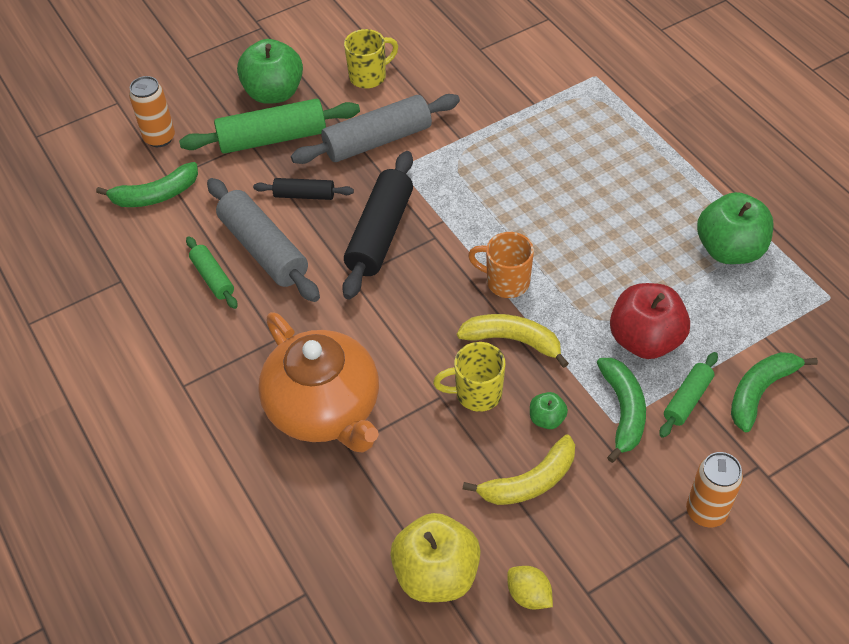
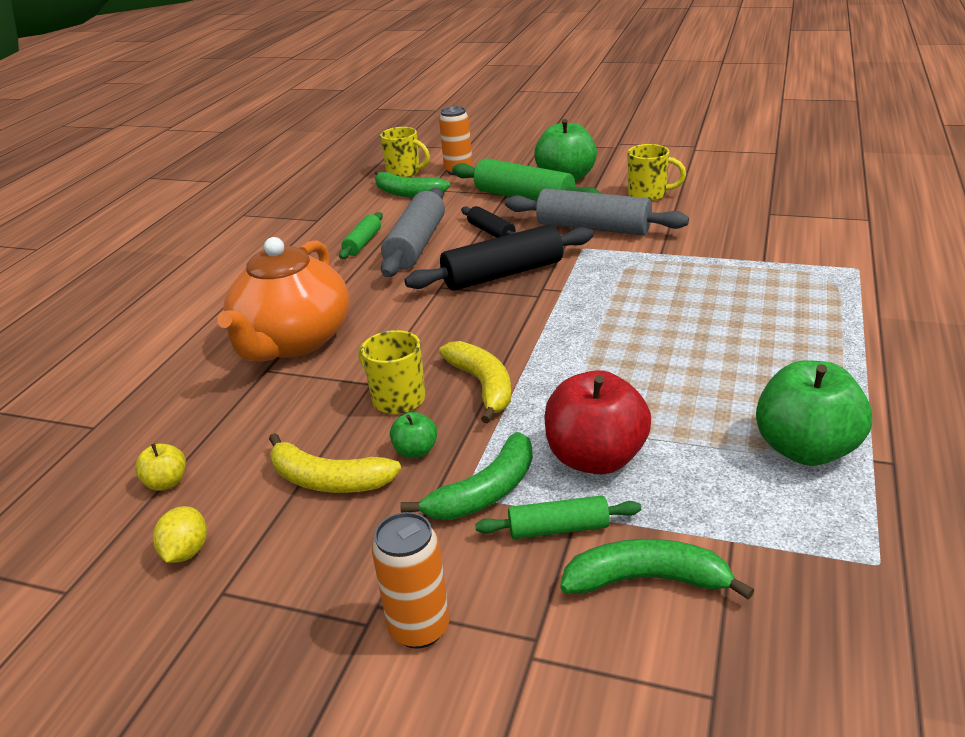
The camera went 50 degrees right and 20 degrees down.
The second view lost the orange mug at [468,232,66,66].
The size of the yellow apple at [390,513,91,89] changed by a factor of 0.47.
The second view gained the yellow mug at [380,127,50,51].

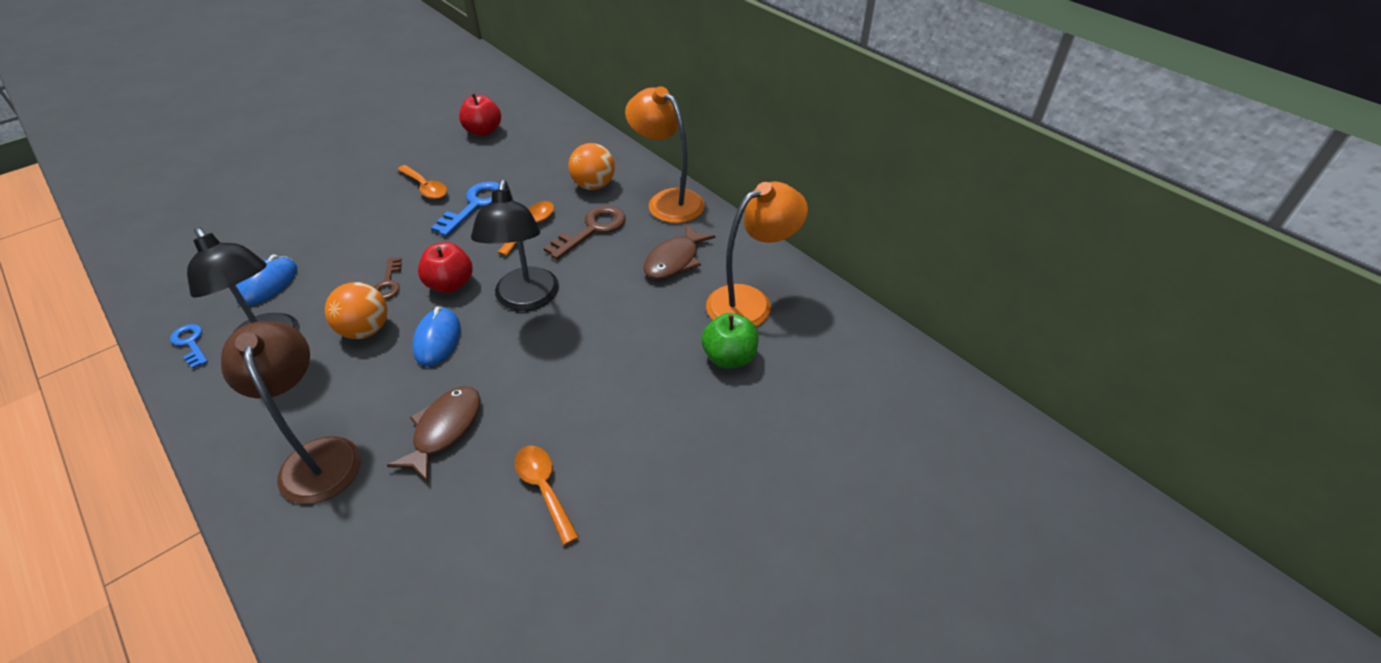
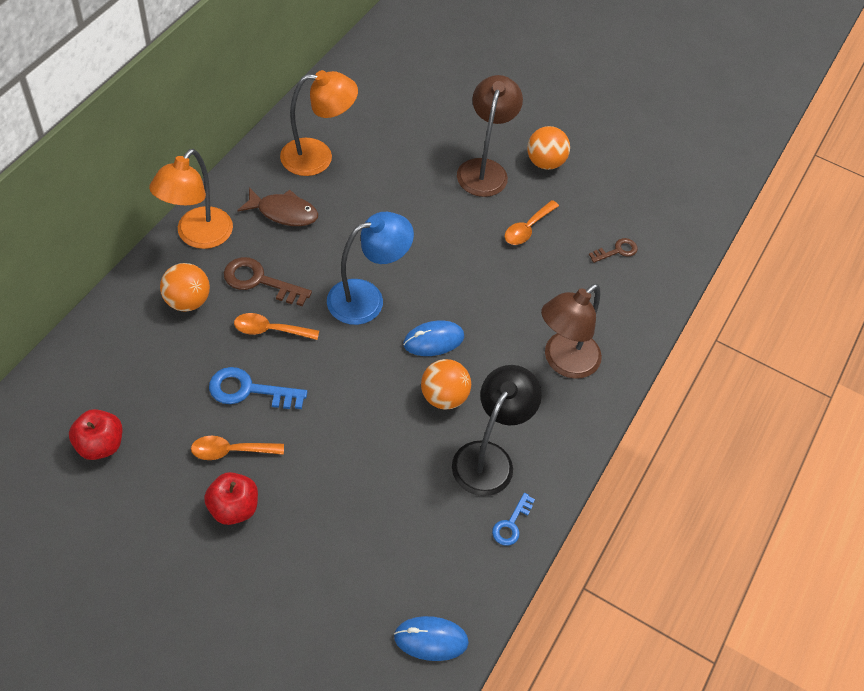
The camera went 115 degrees left and 10 degrees up.
The orange spoon at [397,165,50,34] ended up facing another way, 120 degrees counterclockwise from before.
What was the black lamp at [471,180,88,131] turned into the blue lamp at [327,212,87,113].
The orange lamp at [706,181,102,146] ended up facing another way, 135 degrees clockwise from before.
The red apple ended up elsewhere, having gone from [418,242,55,51] to [204,472,54,53].
The blue mouse ended up elsewhere, having gone from [236,255,61,51] to [394,616,75,45].
The brown key ended up elsewhere, having gone from [374,258,28,41] to [589,238,49,25].
The second view lost the green apple at [701,313,58,55].
The second view lost the brown fish at [387,386,93,96].
The second view gained the brown lamp at [457,75,66,122].
The second view gained the orange ball at [527,126,43,44].

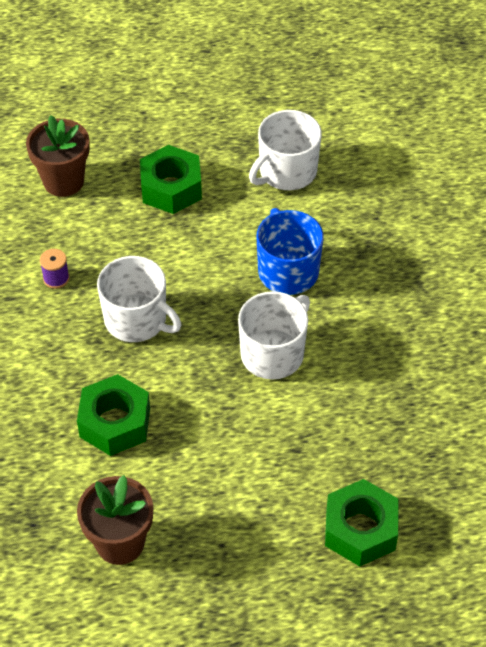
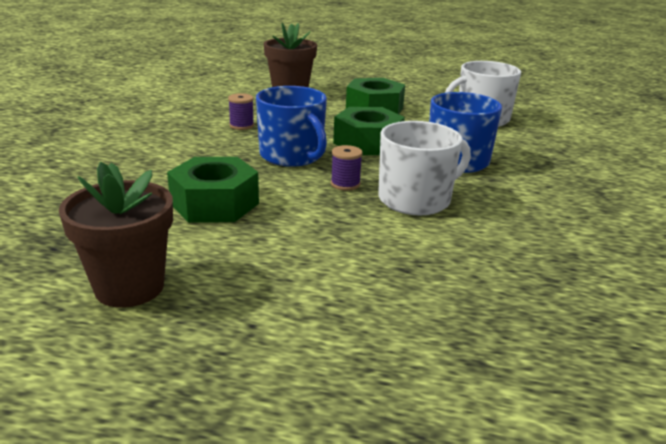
The camera went 20 degrees right and 25 degrees down.
What was the white mug at [97,256,84,86] turned into the blue mug at [256,86,71,81].
The green nut ended up elsewhere, having gone from [325,479,74,87] to [333,107,72,48].
The second view gained the purple spool at [331,145,32,46].

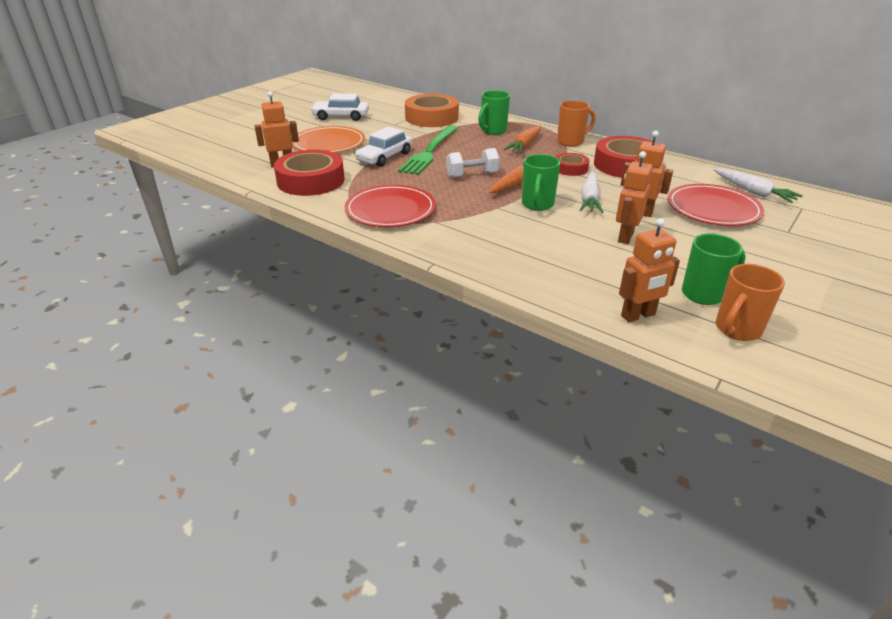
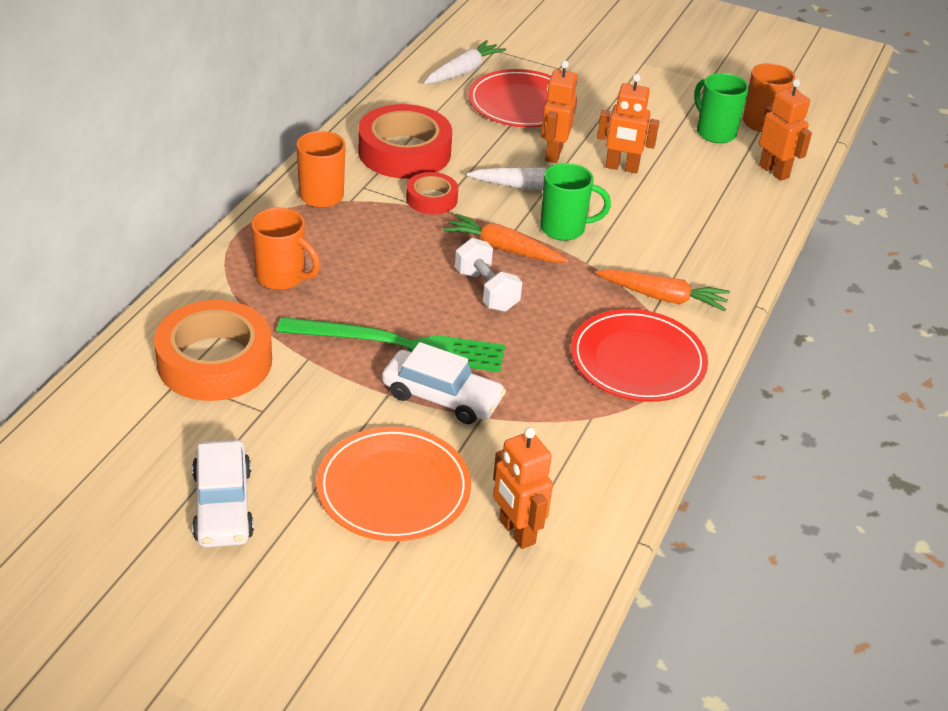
The camera went 105 degrees left and 5 degrees up.
What was the green mug at [478,90,32,45] turned into the orange mug at [251,208,69,82].
The orange carrot ended up elsewhere, having gone from [504,125,37,28] to [595,269,135,42].
The second view lost the red tape at [274,149,71,47].

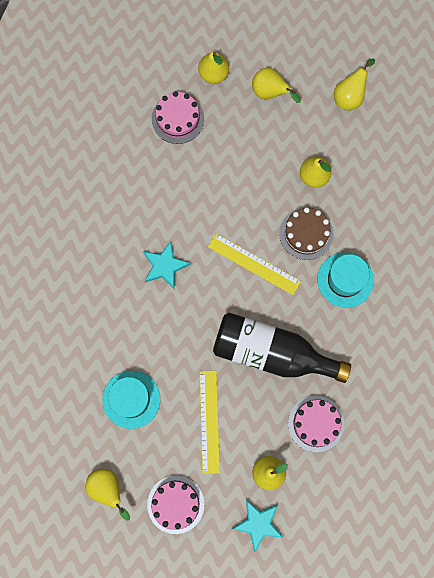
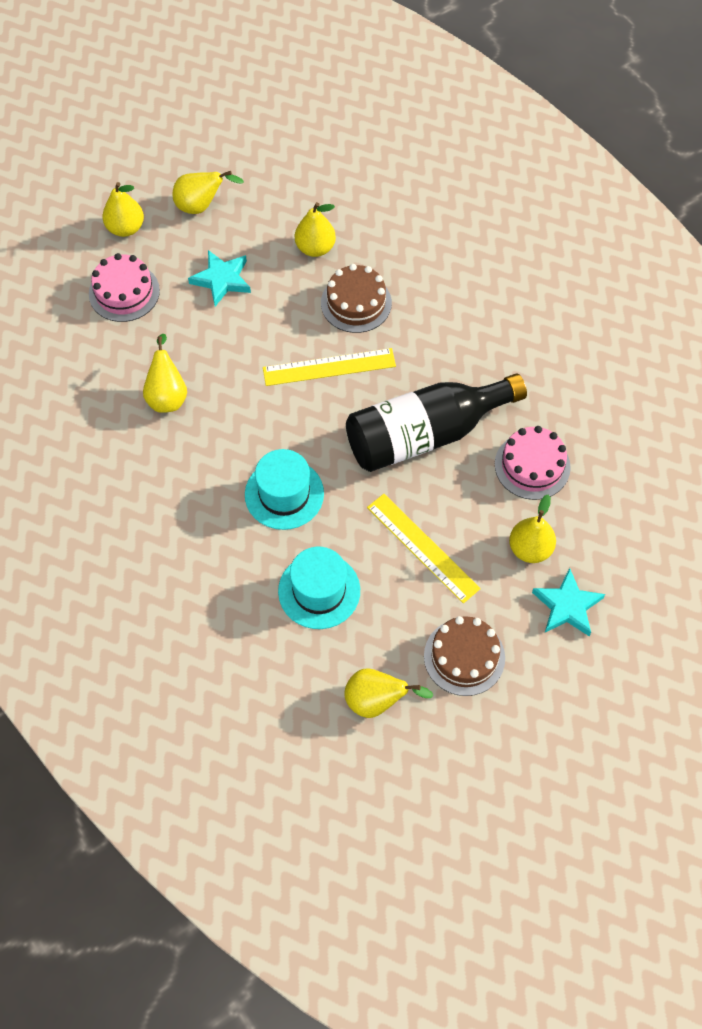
The camera went 40 degrees left and 15 degrees down.
The yellow pear ended up elsewhere, having gone from [334,59,41,52] to [143,334,44,79].
The turquoise star ended up elsewhere, having gone from [143,241,48,48] to [188,250,63,56].
The turquoise hat ended up elsewhere, having gone from [317,252,57,56] to [245,449,79,81].
What was the pink cake at [147,476,57,58] turned into the brown cake at [424,616,81,80].

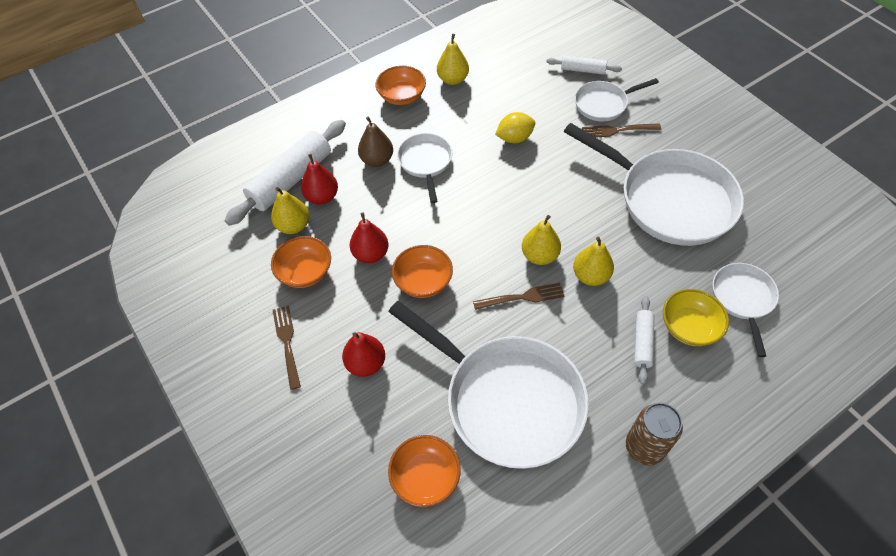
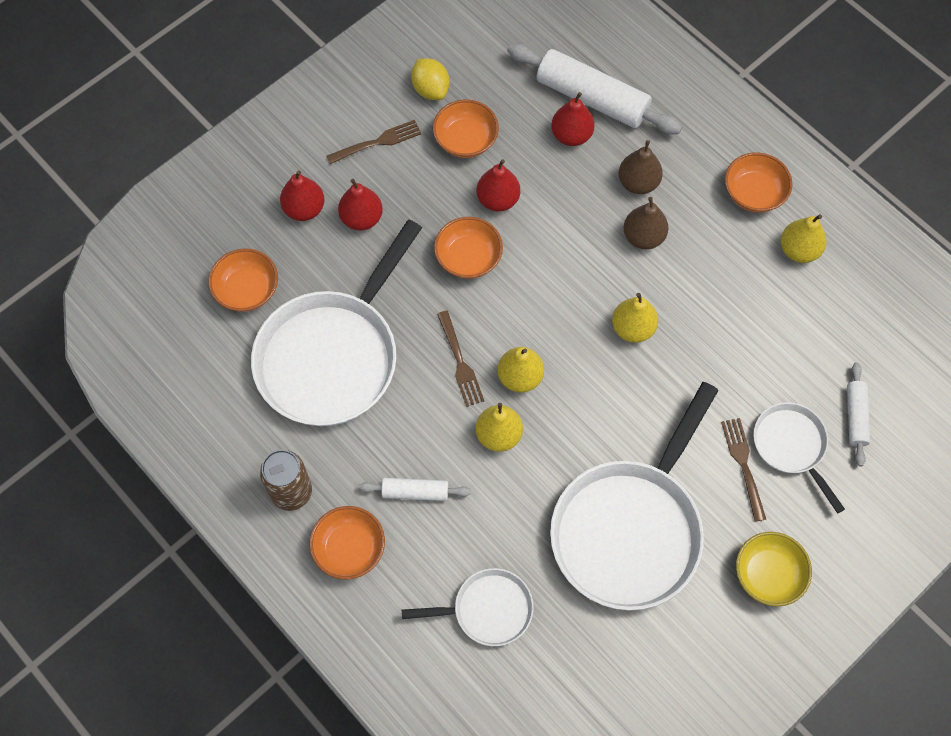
The camera went 80 degrees right and 10 degrees up.
The yellow lemon ended up elsewhere, having gone from [495,112,40,31] to [411,58,39,42].
Where the white pan stood at [397,133,55,70], the brown pear came to stand at [624,197,44,52].
The yellow pear ended up elsewhere, having gone from [271,187,38,47] to [612,293,46,50].
The yellow bowl ended up elsewhere, having gone from [663,289,66,57] to [736,532,76,74].
The second view gained the red pear at [280,170,44,51].
The second view gained the orange bowl at [309,506,76,73].

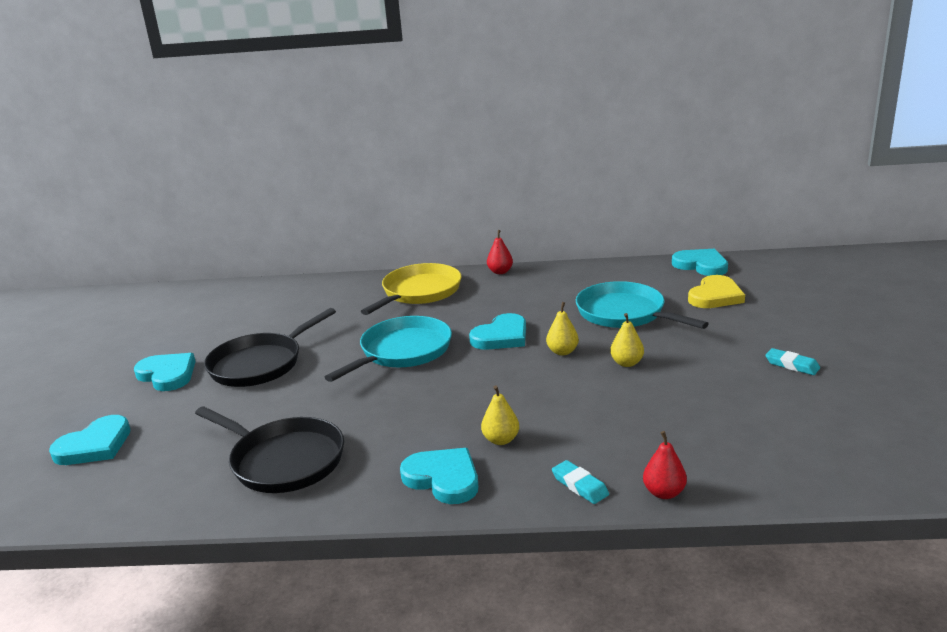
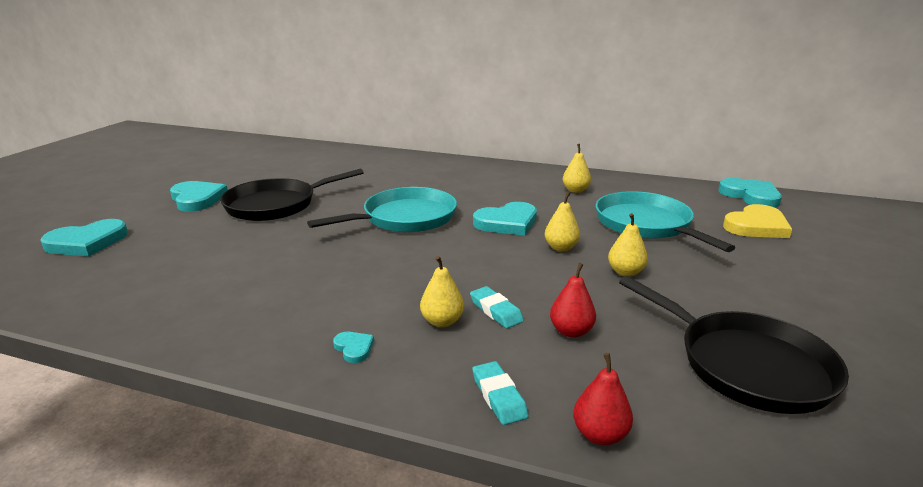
The camera went 15 degrees right and 0 degrees up.
The red pear ended up elsewhere, having gone from [487,230,26,44] to [550,263,46,75].
The second view lost the yellow pan at [361,263,100,52].
The turquoise eraser ended up elsewhere, having gone from [765,348,55,27] to [470,286,54,42].
The black pan ended up elsewhere, having gone from [195,406,149,87] to [619,276,230,138].
The size of the turquoise heart at [400,448,78,56] changed by a factor of 0.47.
The second view gained the yellow pear at [563,144,28,49].

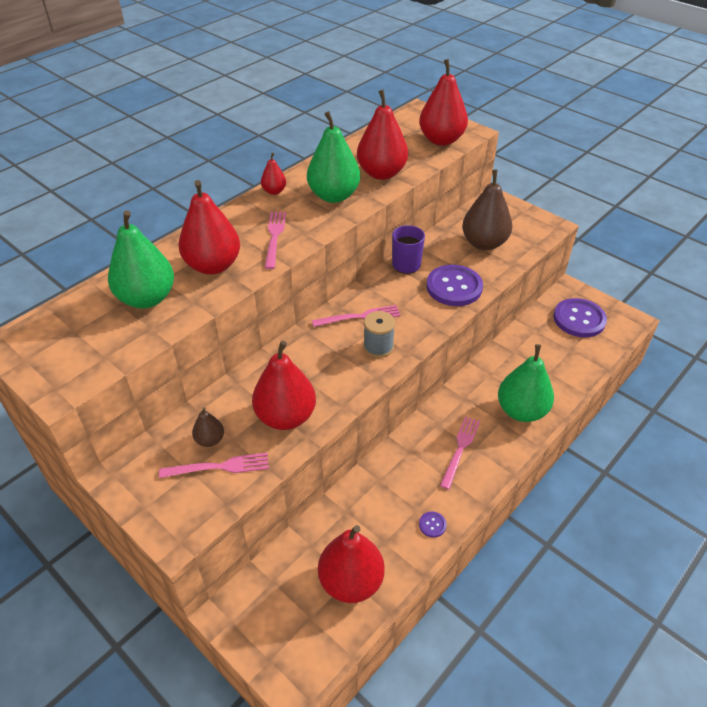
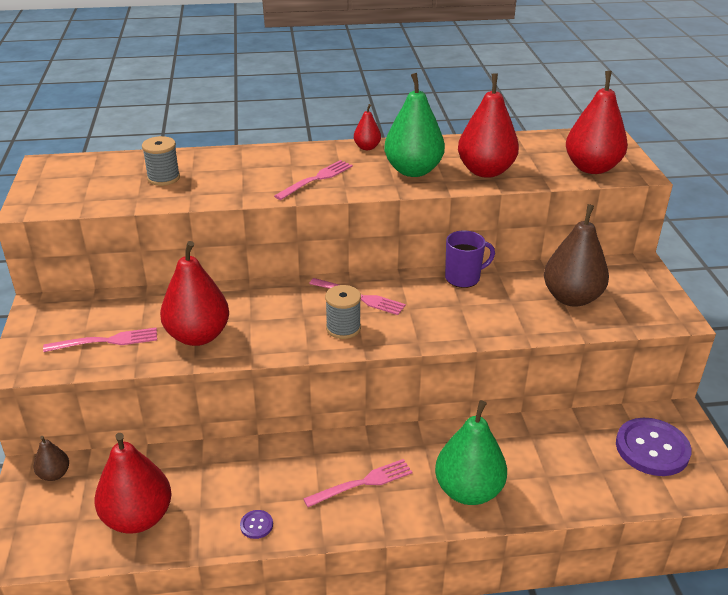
The camera went 40 degrees right and 10 degrees down.
The second view lost the red pear at [178,180,62,95].
Where the green pear stood at [108,210,66,98], the grey spool came to stand at [142,136,38,50].
The second view lost the purple button at [426,265,57,41].
The brown pear ended up elsewhere, having gone from [192,407,32,40] to [33,436,36,45].
The pink fork at [159,453,110,25] ended up facing another way, 45 degrees counterclockwise from before.

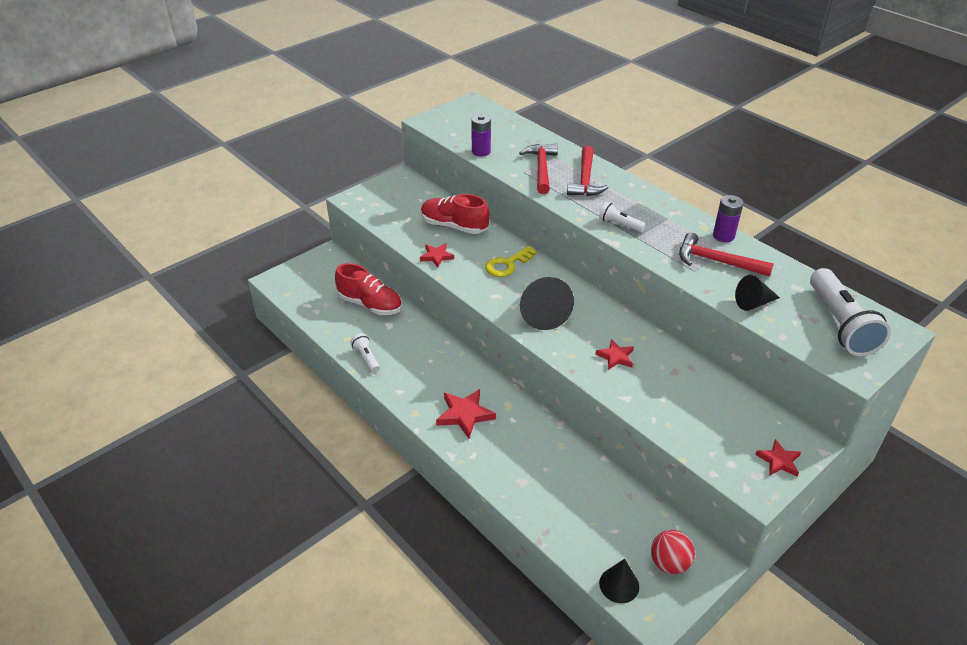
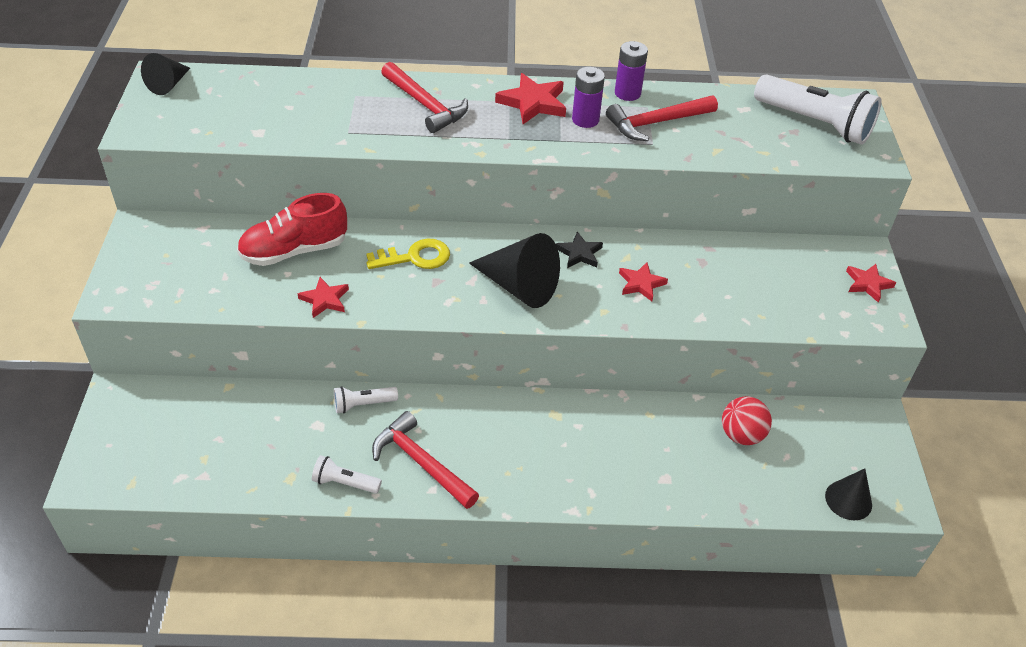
The camera went 50 degrees left and 5 degrees up.
The purple battery ended up elsewhere, having gone from [471,114,20,43] to [572,67,33,61].
The red hammer ended up elsewhere, having gone from [519,144,39,50] to [372,411,107,98].
The white flashlight ended up elsewhere, having gone from [599,202,47,30] to [334,386,64,27].
The yellow key at [485,246,52,31] ended up facing another way, 105 degrees counterclockwise from before.
The second view lost the red shoe at [335,263,67,52].
The black cone ended up elsewhere, having gone from [735,275,45,36] to [141,53,49,42].
The red star ended up elsewhere, having gone from [436,389,60,49] to [495,73,71,51].
The red ball ended up elsewhere, having gone from [651,530,44,44] to [722,396,50,49].
The second view gained the black star at [556,232,47,36].

